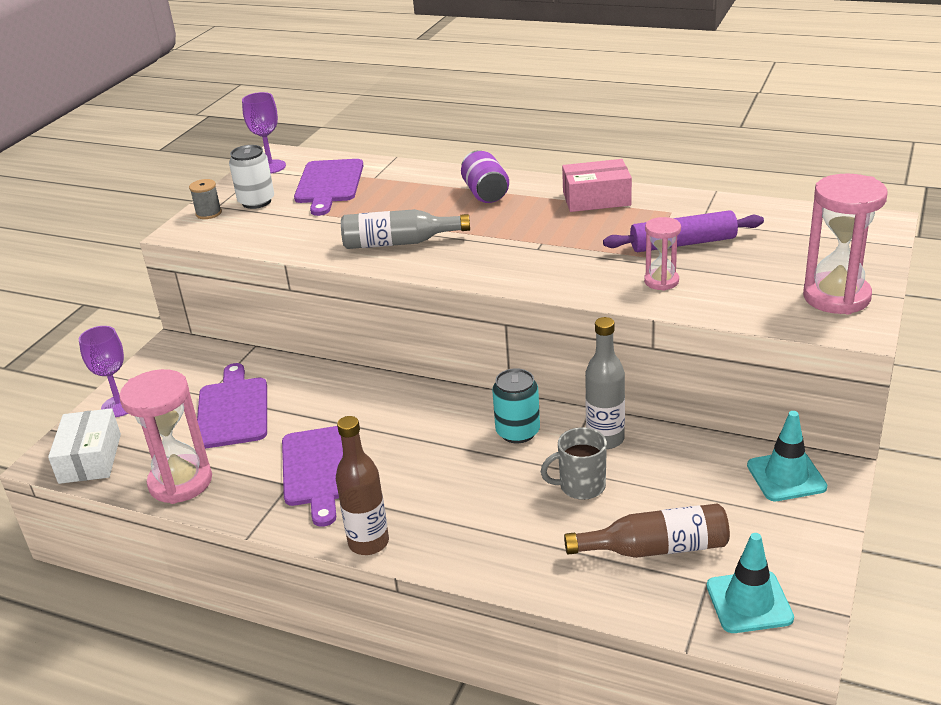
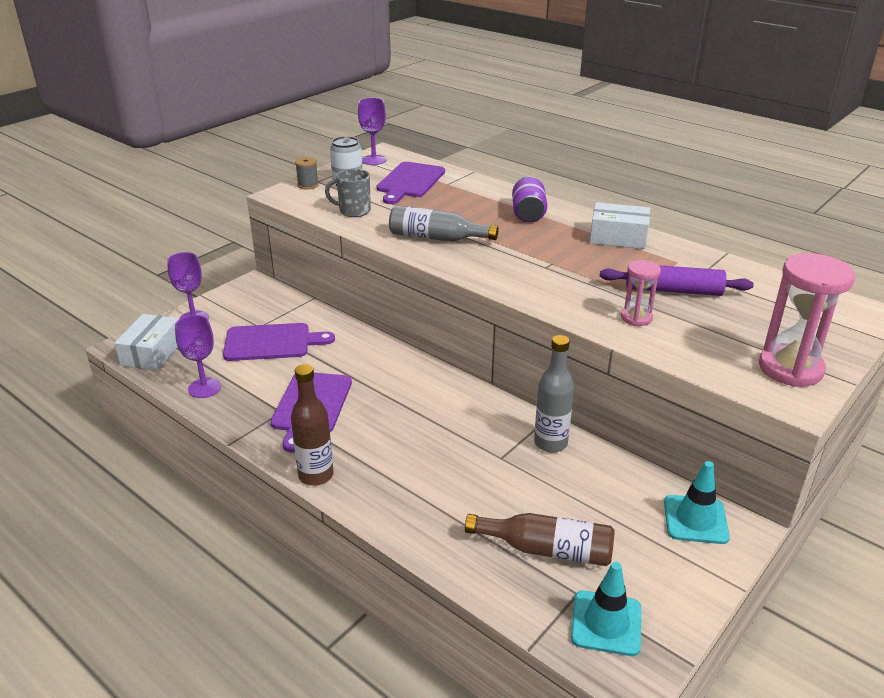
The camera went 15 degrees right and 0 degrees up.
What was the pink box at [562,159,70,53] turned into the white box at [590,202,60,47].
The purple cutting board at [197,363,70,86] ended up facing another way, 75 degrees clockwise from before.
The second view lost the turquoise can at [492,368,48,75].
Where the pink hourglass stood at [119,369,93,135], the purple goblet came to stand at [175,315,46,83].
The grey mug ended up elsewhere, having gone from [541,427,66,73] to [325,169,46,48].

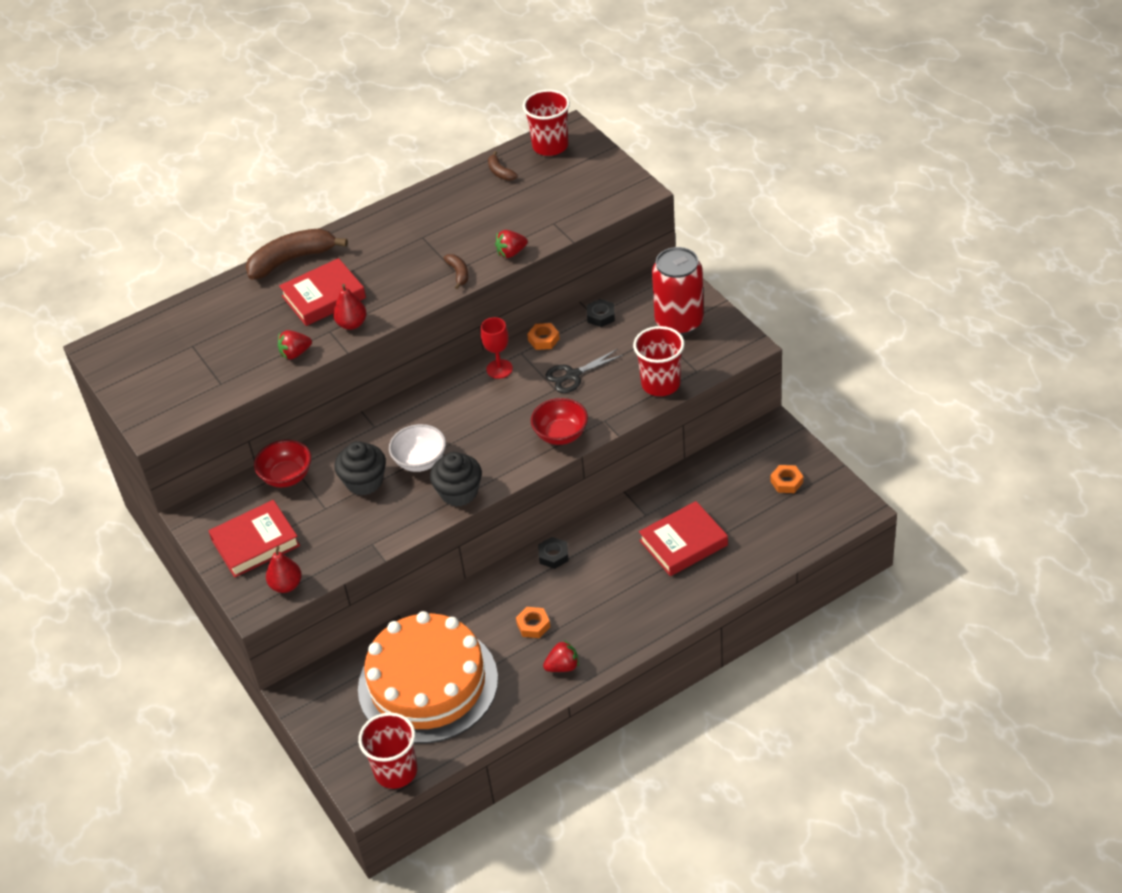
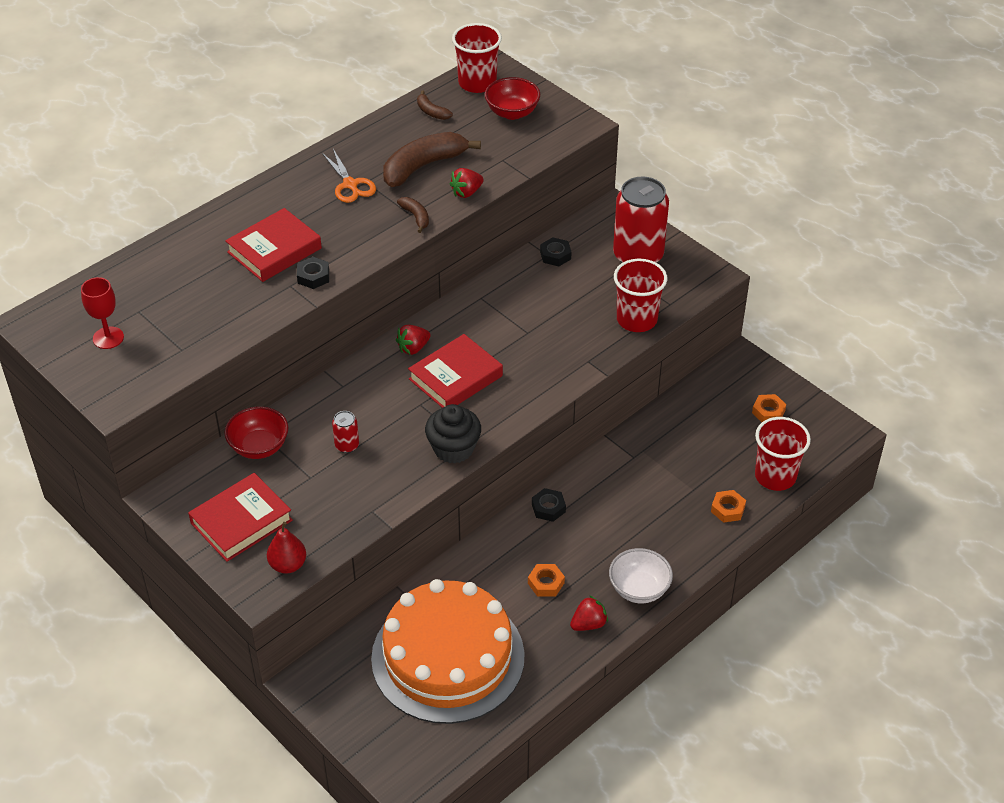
The camera went 15 degrees left and 0 degrees up.
The brown banana ended up elsewhere, having gone from [246,228,102,52] to [383,132,98,55].
Where the red pear stood at [333,284,34,46], the black nut came to stand at [297,257,32,32].
The red goblet ended up elsewhere, having gone from [481,317,32,62] to [81,277,43,72].
The orange nut ended up elsewhere, having gone from [527,323,33,27] to [711,490,35,33].
The red strawberry ended up elsewhere, having gone from [278,330,34,30] to [396,325,35,30].
The second view lost the black scissors at [546,349,77,44].
The red bowl ended up elsewhere, having gone from [531,398,57,47] to [485,77,55,43].
The white bowl ended up elsewhere, having gone from [389,424,57,48] to [609,548,64,55].
Where the black cupcake stood at [335,441,51,55], the red can came to stand at [332,411,27,42].
The red book ended up elsewhere, having gone from [639,501,89,75] to [408,334,95,74].
The red cup ended up elsewhere, having gone from [358,712,59,77] to [755,417,56,74].
The second view gained the orange scissors at [322,149,54,54].

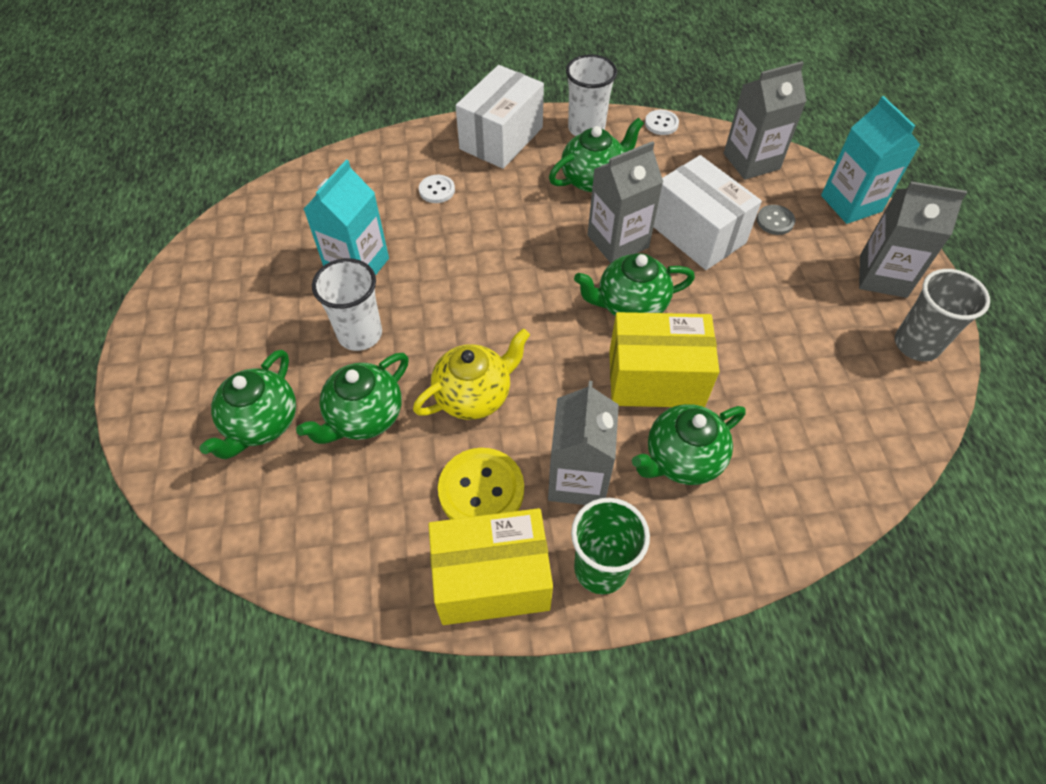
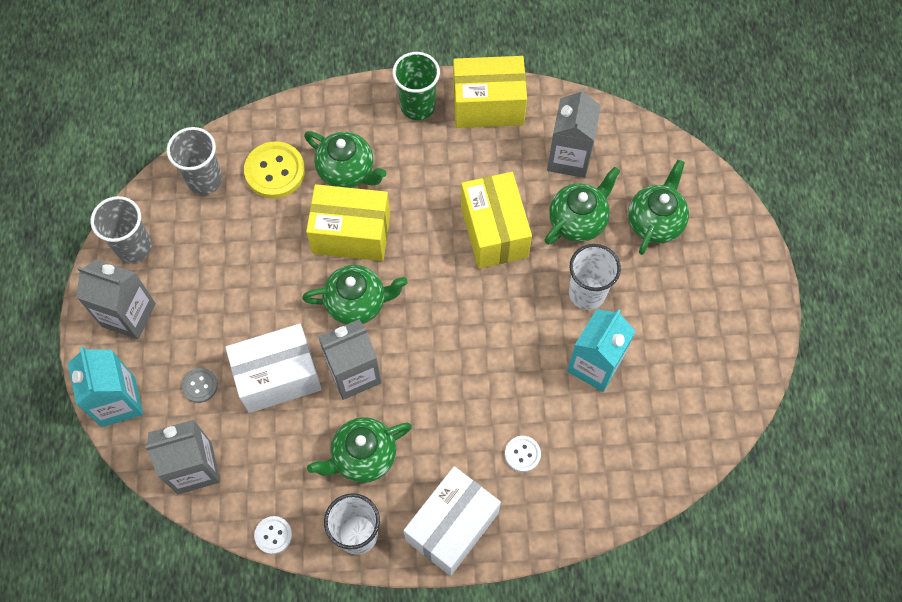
The camera went 175 degrees left and 10 degrees up.
The white box at [654,155,108,115] ended up facing another way, 75 degrees counterclockwise from before.
Where the yellow teapot stood at [413,329,117,91], the yellow box came to stand at [461,172,71,97].
The grey carton ended up elsewhere, having gone from [548,381,71,124] to [547,88,54,90].
The green teapot at [632,404,114,81] ended up facing another way, 60 degrees clockwise from before.
The yellow button ended up elsewhere, having gone from [438,448,86,71] to [244,141,61,57].
The second view gained the grey cup at [167,127,55,68].

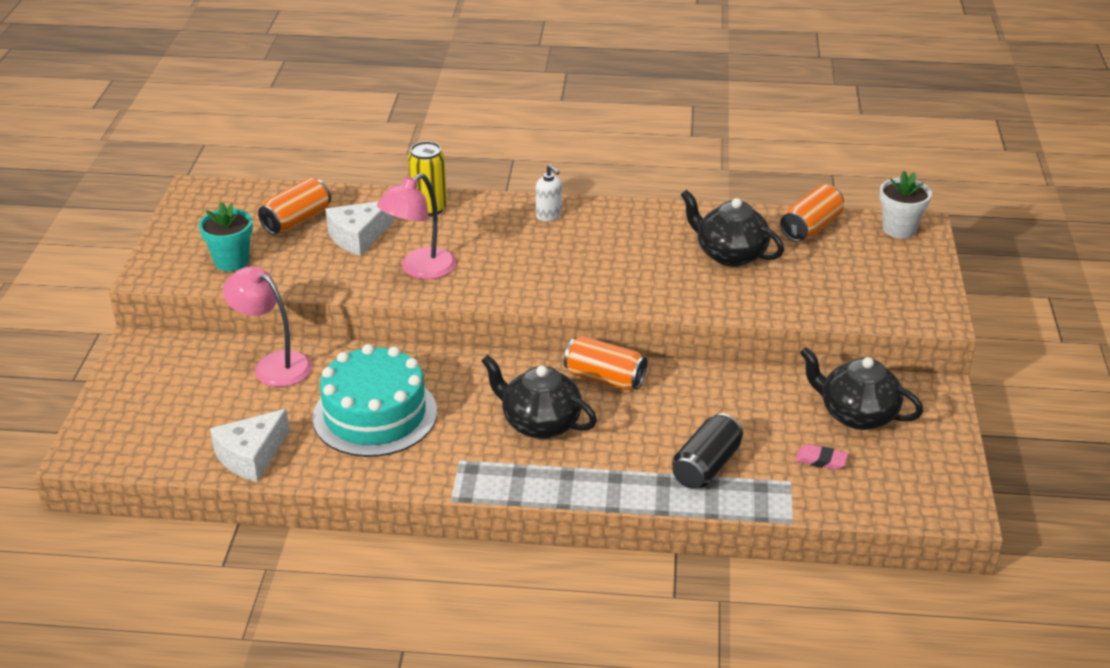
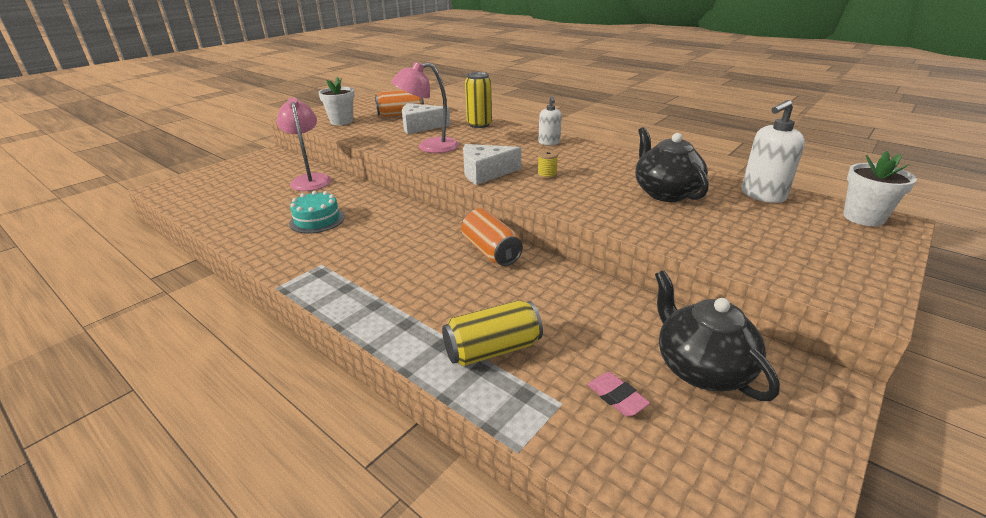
The camera went 35 degrees right and 5 degrees down.
Where the orange can stood at [780,185,64,57], the white soap dispenser came to stand at [742,100,63,103].
What was the turquoise flower pot at [199,202,54,69] turned into the white flower pot at [318,77,37,48].
The size of the turquoise cake at [312,344,125,113] changed by a factor of 0.55.
The second view lost the black teapot at [482,355,115,84].
The white cheese ended up elsewhere, having gone from [210,409,80,73] to [463,144,58,41].
What was the black can at [672,413,71,76] turned into the yellow can at [442,300,101,66].
The second view gained the yellow spool at [537,150,21,29].

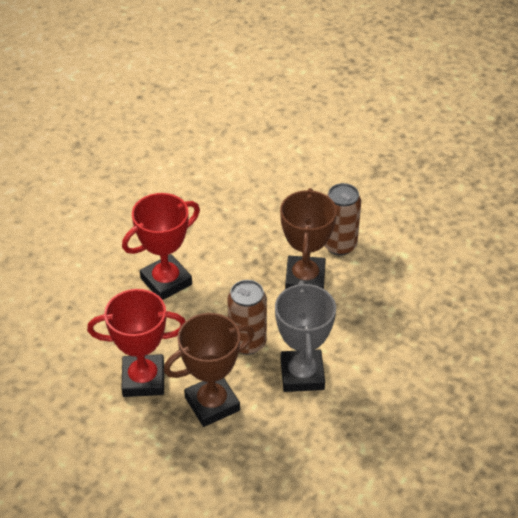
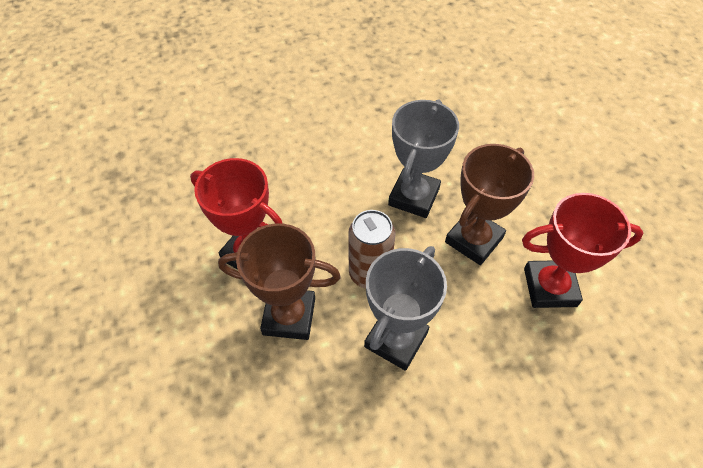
The camera went 35 degrees right and 10 degrees up.
The second view lost the brown can at [324,183,37,73].
The red trophy ended up elsewhere, having gone from [122,193,78,107] to [522,193,122,115].
The second view gained the grey trophy at [388,99,71,119].

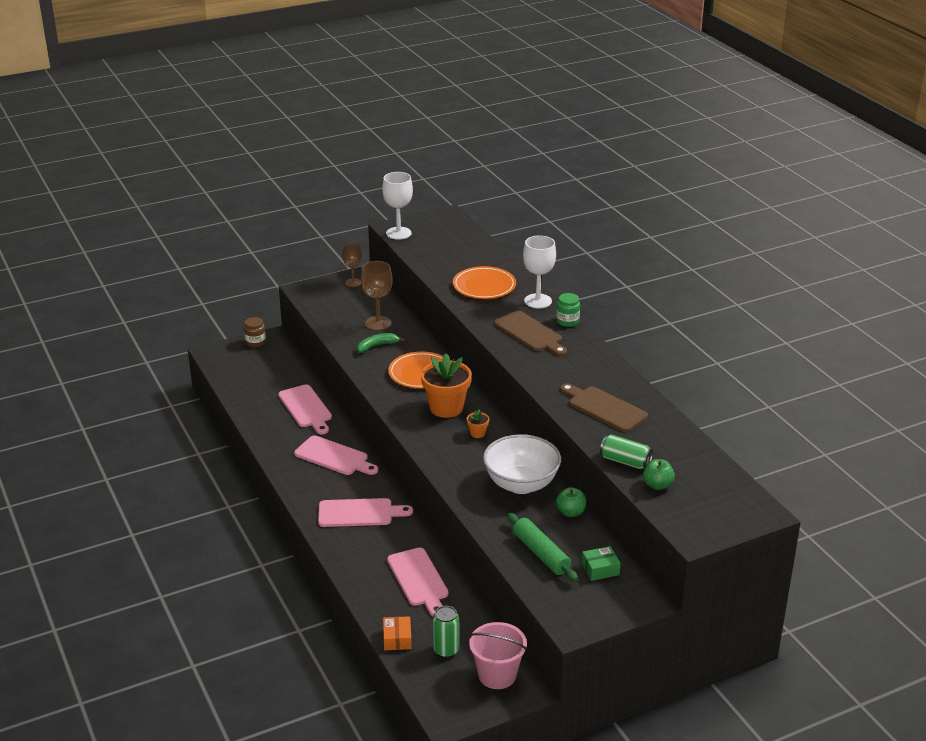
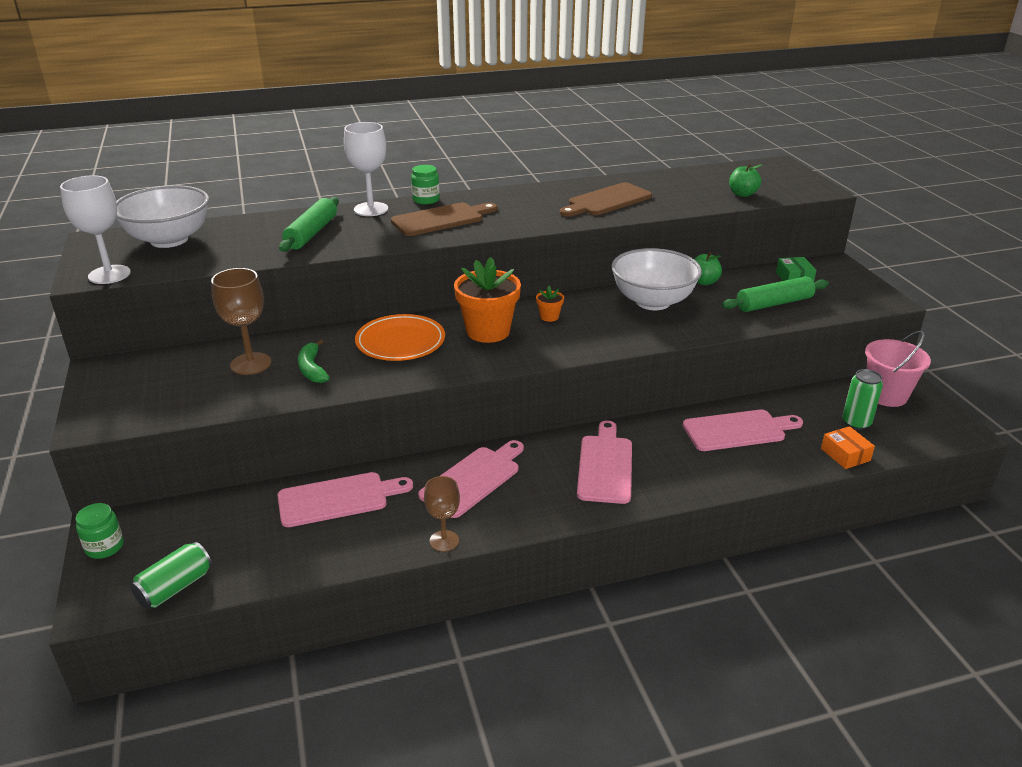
The camera went 80 degrees left and 0 degrees up.
The brown goblet ended up elsewhere, having gone from [342,244,20,43] to [424,476,36,76].
Where the orange plate stood at [453,266,63,33], the green rolling pin came to stand at [279,197,60,55].
What was the brown jar at [244,317,22,31] turned into the green jar at [76,503,48,56].
The green can ended up elsewhere, having gone from [600,434,53,35] to [130,542,82,66].
The orange box at [383,616,29,34] ended up facing another way, 60 degrees clockwise from before.
The second view gained the white bowl at [116,185,93,63].

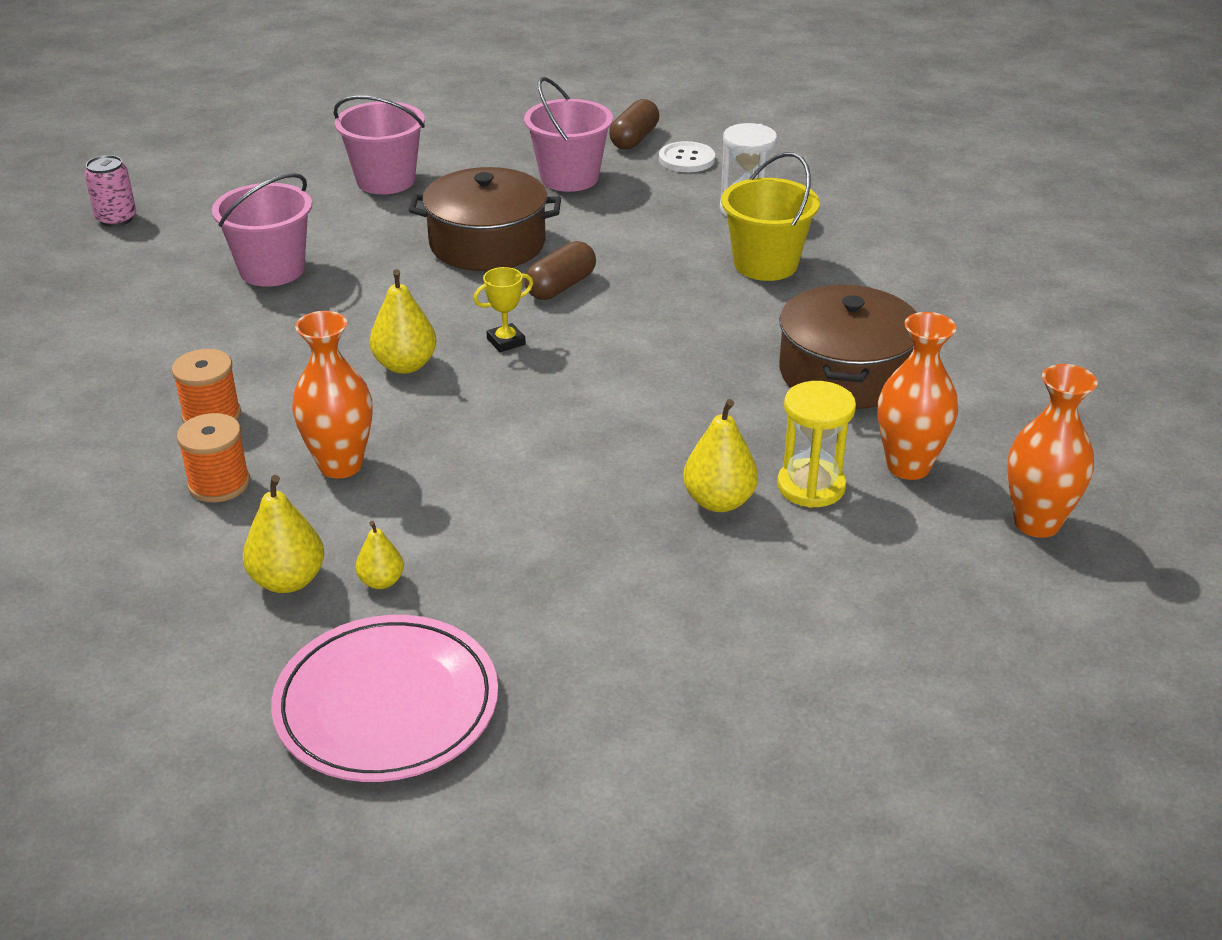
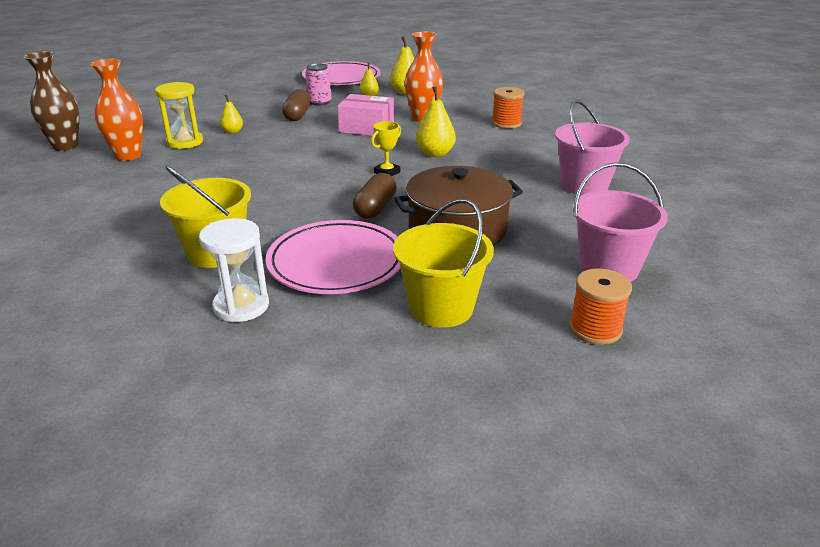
The camera went 160 degrees right and 5 degrees down.
What was the pink bucket at [524,77,89,115] turned into the yellow bucket at [393,199,101,129].
The brown capsule ended up elsewhere, having gone from [609,99,50,50] to [282,89,29,32].
The second view lost the white button at [659,141,56,31].
The pink can ended up elsewhere, having gone from [84,155,52,72] to [305,63,27,43].
The second view lost the brown pot at [779,284,138,125].
What was the orange vase at [1007,364,90,174] turned into the brown vase at [24,52,55,99].
The size of the yellow pear at [683,399,75,113] changed by a factor of 0.60.
The orange spool ended up elsewhere, having gone from [177,413,73,90] to [569,268,63,77].
The second view gained the pink box at [338,94,56,42].
The second view gained the pink plate at [266,220,135,74].

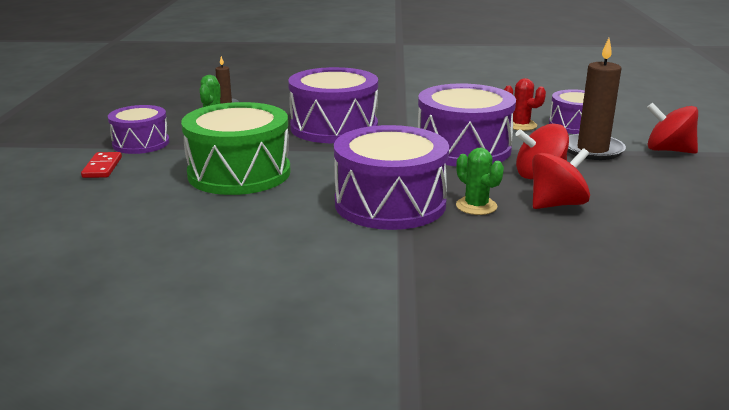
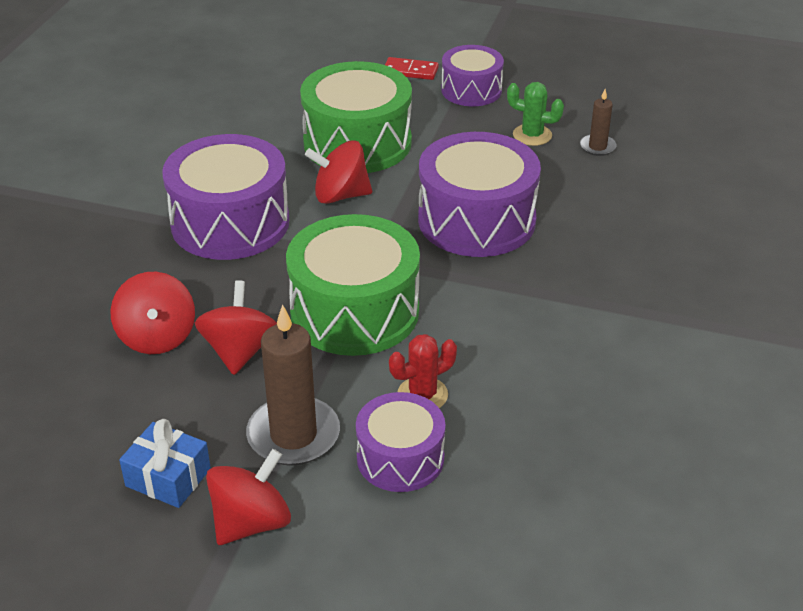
The camera went 105 degrees right and 15 degrees up.
What was the purple drum at [418,84,98,82] turned into the green drum at [286,214,134,142].
The second view lost the green cactus at [456,147,48,68].
The second view gained the red spinning top at [305,140,67,64].
The second view gained the blue gift at [119,419,92,89].

